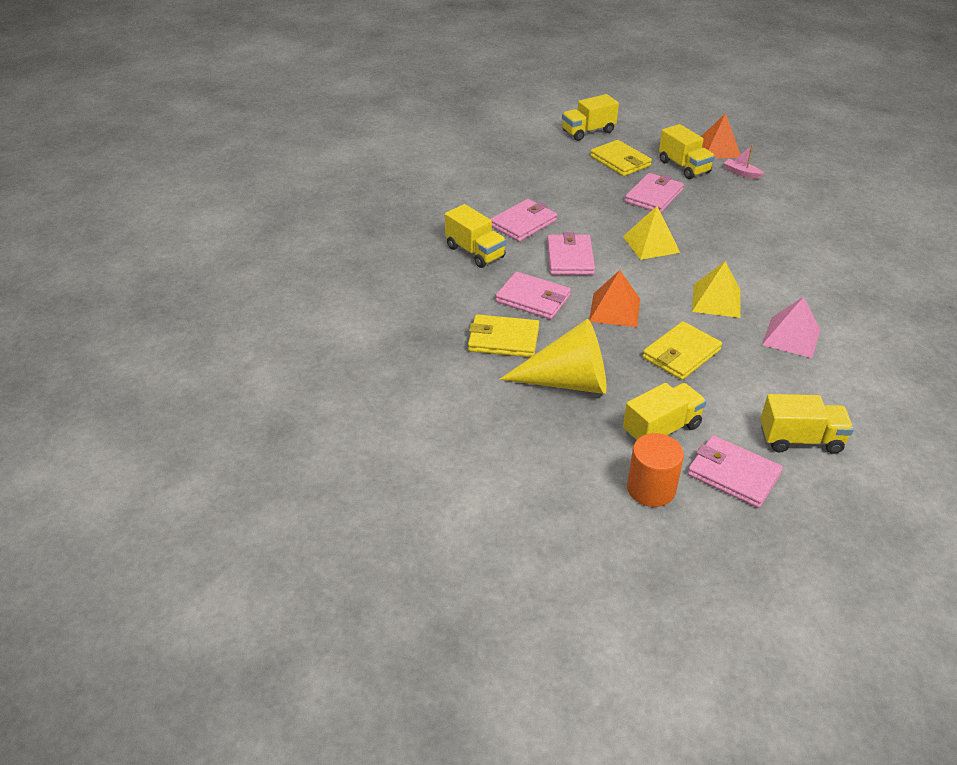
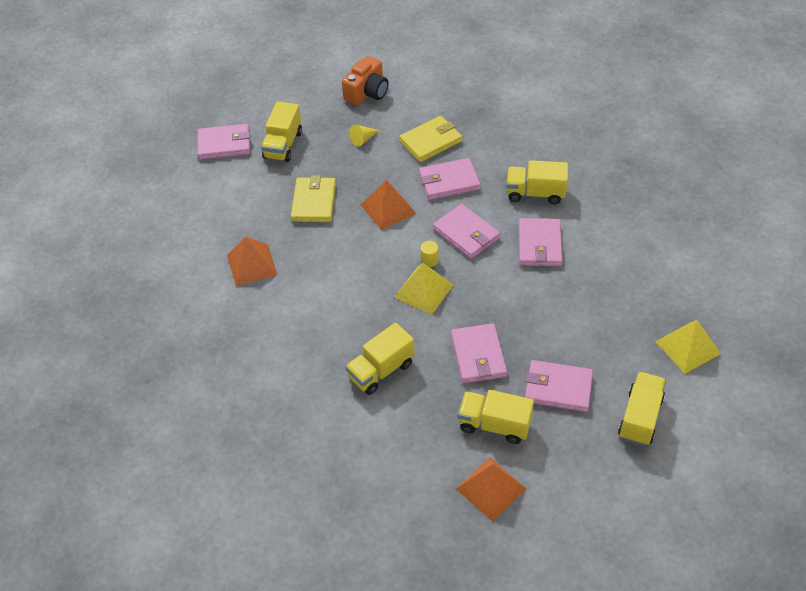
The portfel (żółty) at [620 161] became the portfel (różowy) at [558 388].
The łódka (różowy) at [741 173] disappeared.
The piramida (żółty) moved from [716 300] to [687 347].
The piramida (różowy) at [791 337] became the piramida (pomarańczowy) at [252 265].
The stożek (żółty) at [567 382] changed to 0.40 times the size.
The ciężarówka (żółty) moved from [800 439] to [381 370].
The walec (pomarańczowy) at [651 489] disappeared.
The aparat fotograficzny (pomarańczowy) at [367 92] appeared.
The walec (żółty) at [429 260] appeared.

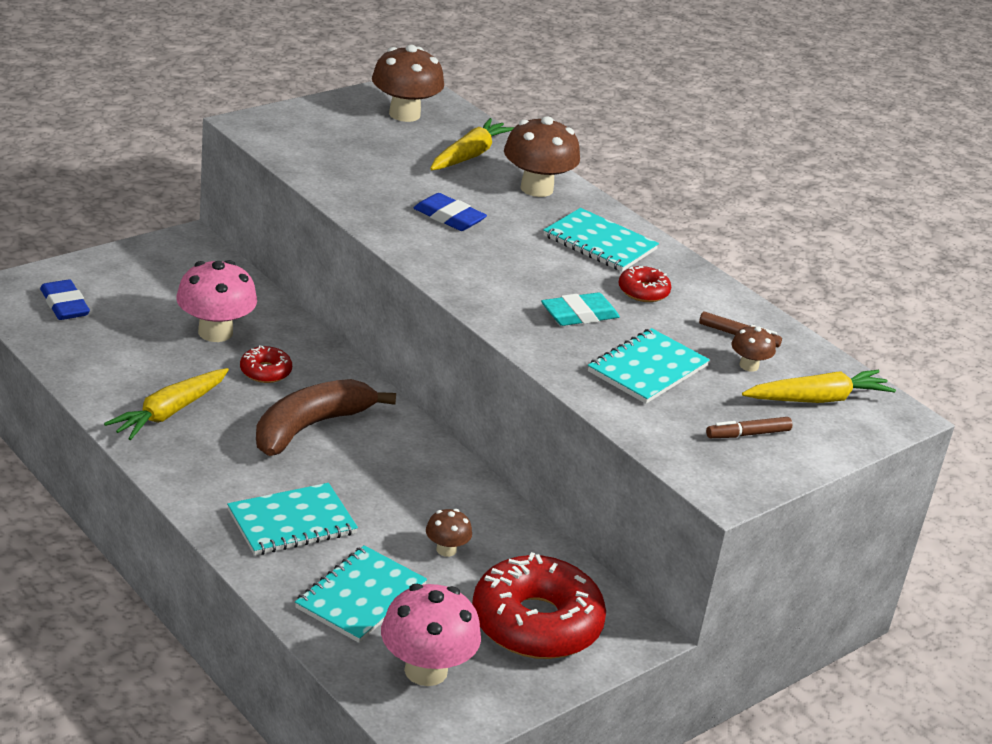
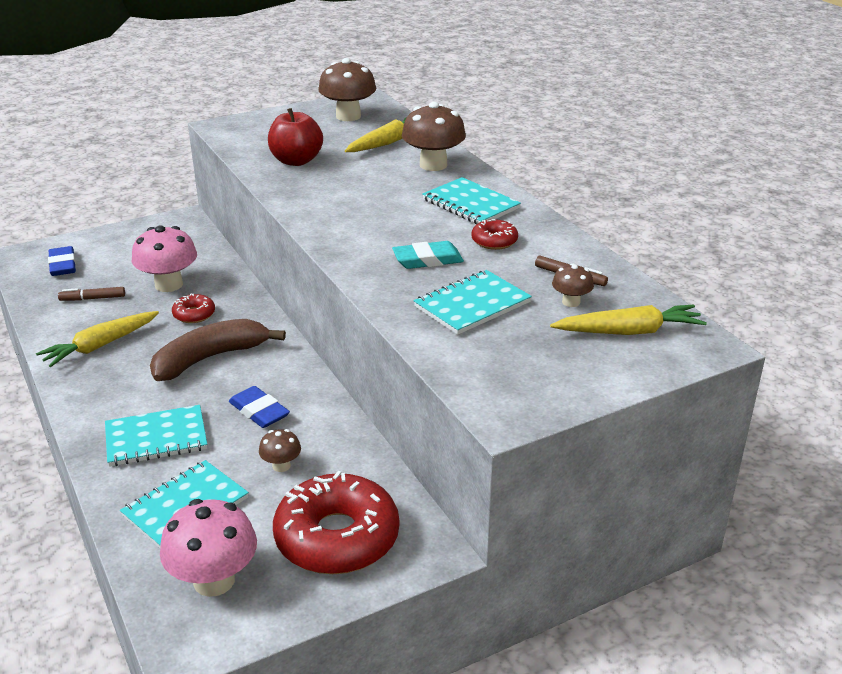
The gumka do mazania (niebieski) moved from [449 217] to [259 411].
The flamaster (brązowy) moved from [748 434] to [93 298].
The jabłko (czerwony) at [296 161] appeared.

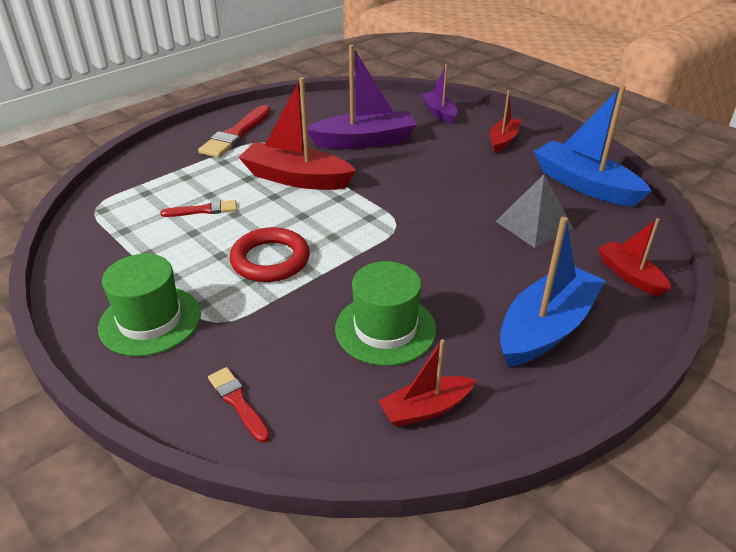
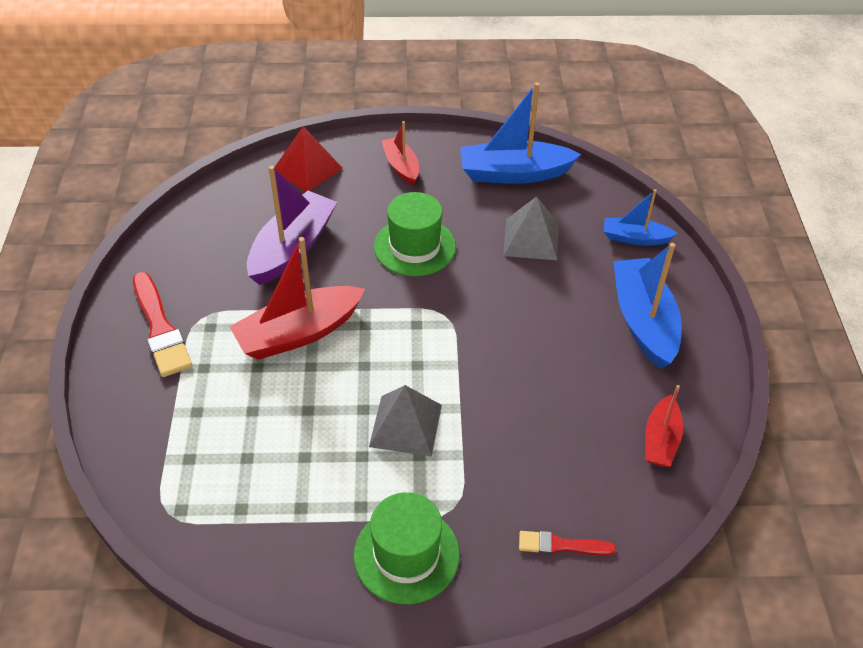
The łódka (fioletowy) at [439 113] was replaced by the piramida (czerwony) at [308 169].
The pędzel (czerwony) at [203 210] disappeared.
The łódka (czerwony) at [630 276] became the łódka (niebieski) at [635 238].
The pierścień (czerwony) at [270 260] was replaced by the piramida (szary) at [406 425].
The kapelusz (zielony) moved from [385 329] to [414 247].

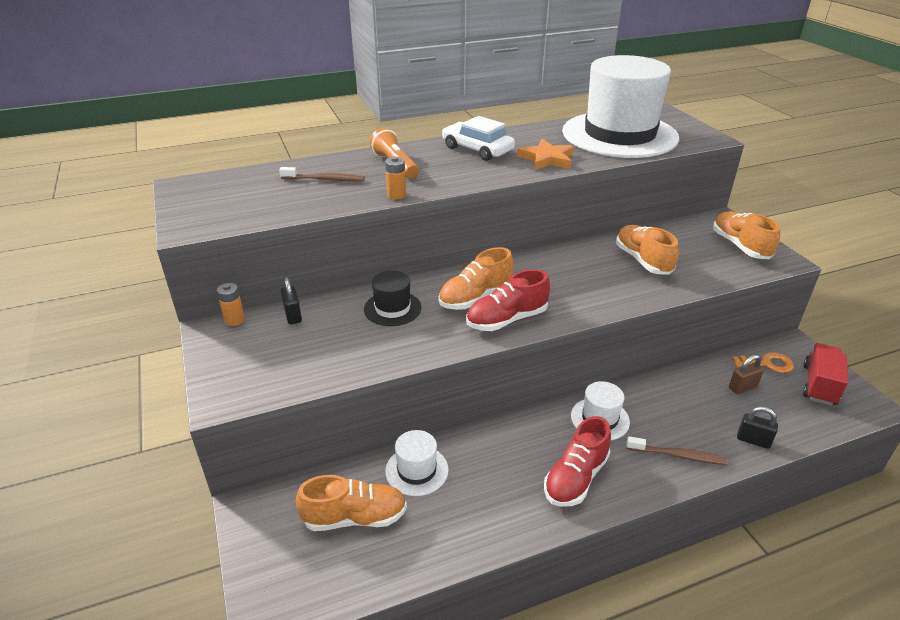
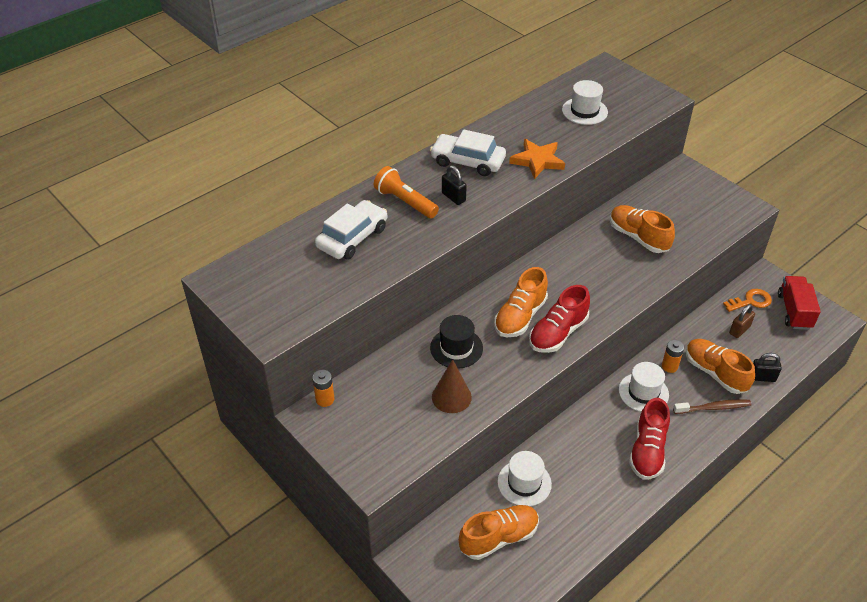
The kapelusz (biały) at [619 135] changed to 0.41 times the size.
The bateria (pomarańczowy) moved from [396 195] to [669 366].
The szczoteczka do zębów (brązowy) at [325 179] was replaced by the samochód (biały) at [352 238].
The but (pomarańczowy) moved from [740 246] to [715 373].
The kłódka (czarny) moved from [293 315] to [453 197].
The stożek (brązowy) at [451 397] appeared.

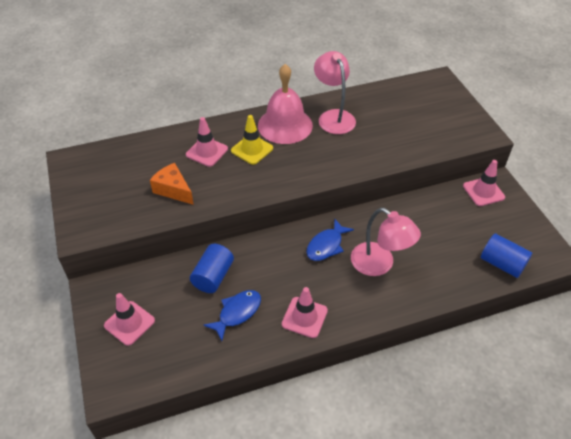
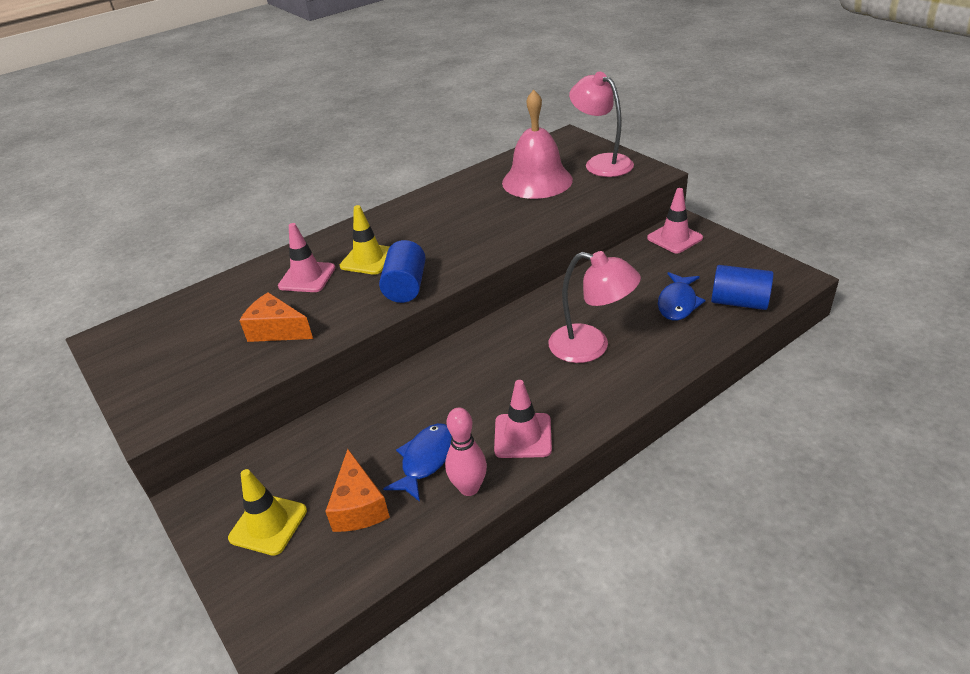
The lampka (różowy) moved from [333 117] to [601 163].
The dzwonek (różowy) moved from [285 125] to [537 181].
The ryba (niebieski) moved from [326 245] to [678 303].
The walec (niebieski) moved from [213 276] to [405 287].
The pachołek (różowy) at [129 323] became the pachołek (żółty) at [268 524].
The kręgiel (różowy) at [469 488] appeared.
The ser (pomarańczowy) at [358 506] appeared.

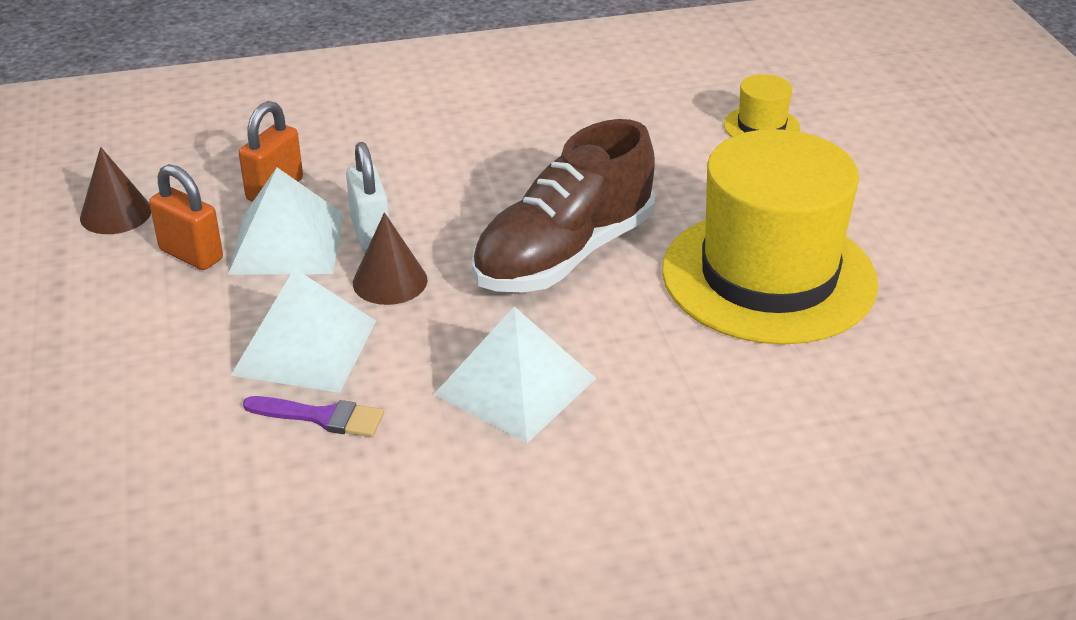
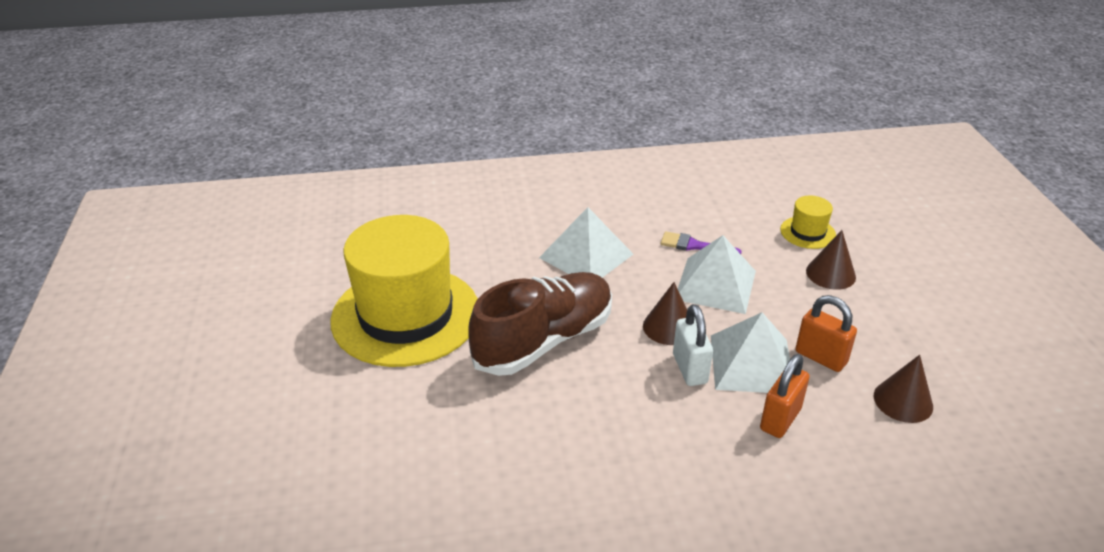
The kapelusz (żółty) moved from [761 127] to [807 232].
The stożek (brązowy) at [830 274] appeared.

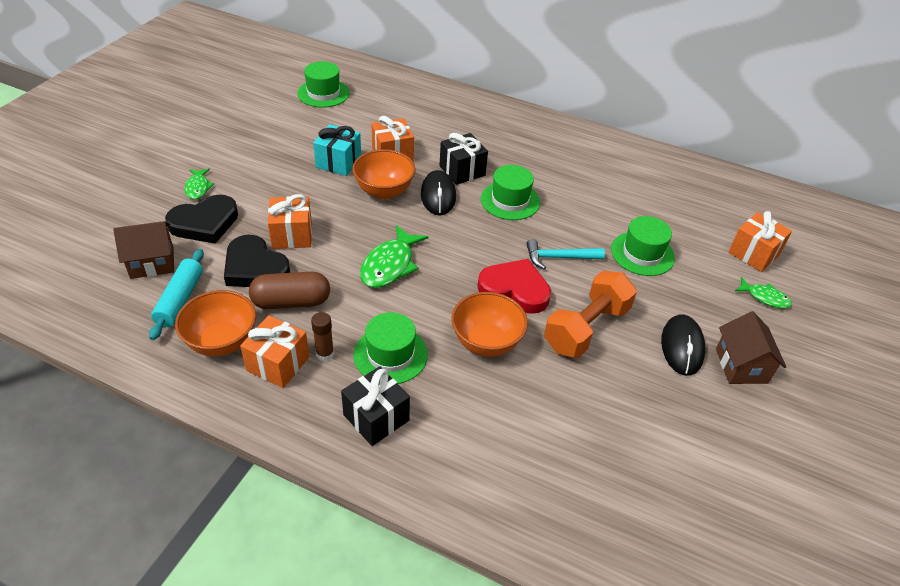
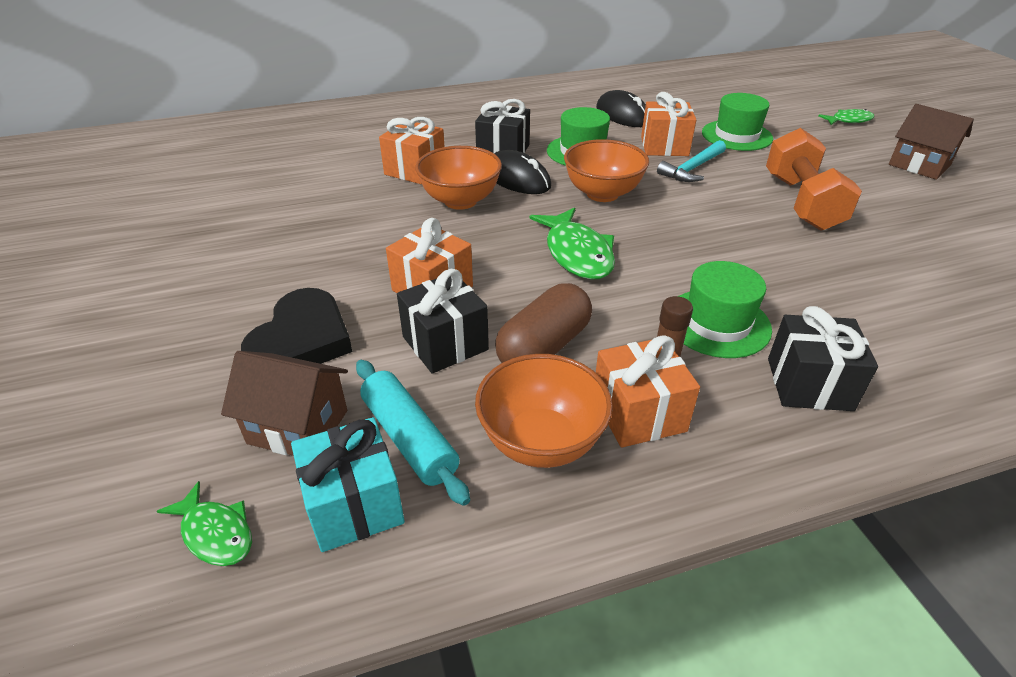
The kapelusz (zielony) at [323 93] disappeared.
The prezent (turkusowy) moved from [338 162] to [354 504].
The ryba (zielony) moved from [198 188] to [215 533].
The prezent (pomarańczowy) moved from [753 254] to [664 146].
The domek (brązowy) at [152 263] turned 75 degrees clockwise.
The serce (czarny) at [255 268] was replaced by the prezent (czarny) at [445 343].
The serce (czerwony) at [515 289] disappeared.
The miska (pomarańczowy) moved from [486 342] to [602 194].
The myszka (czarny) moved from [682 347] to [622 115].

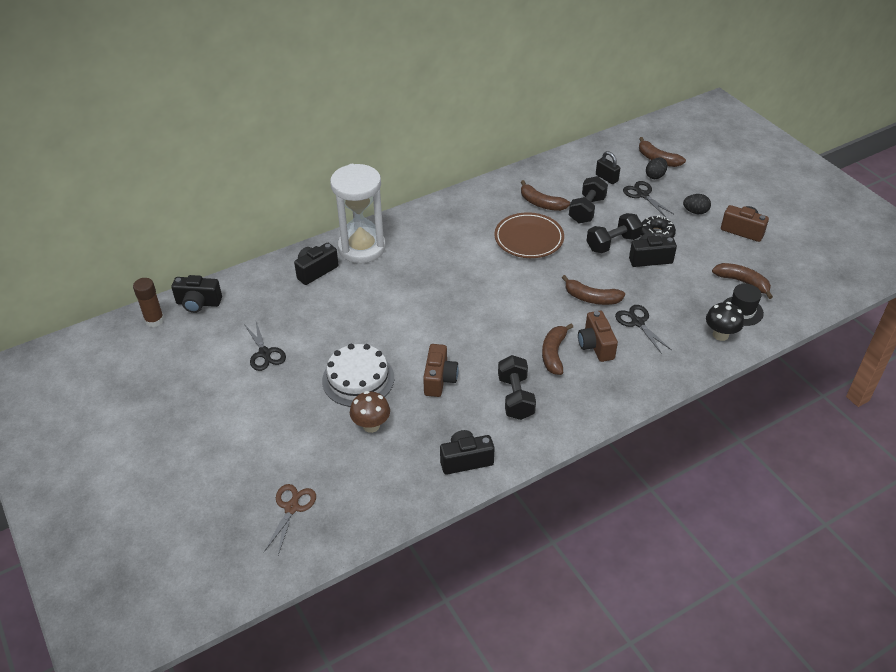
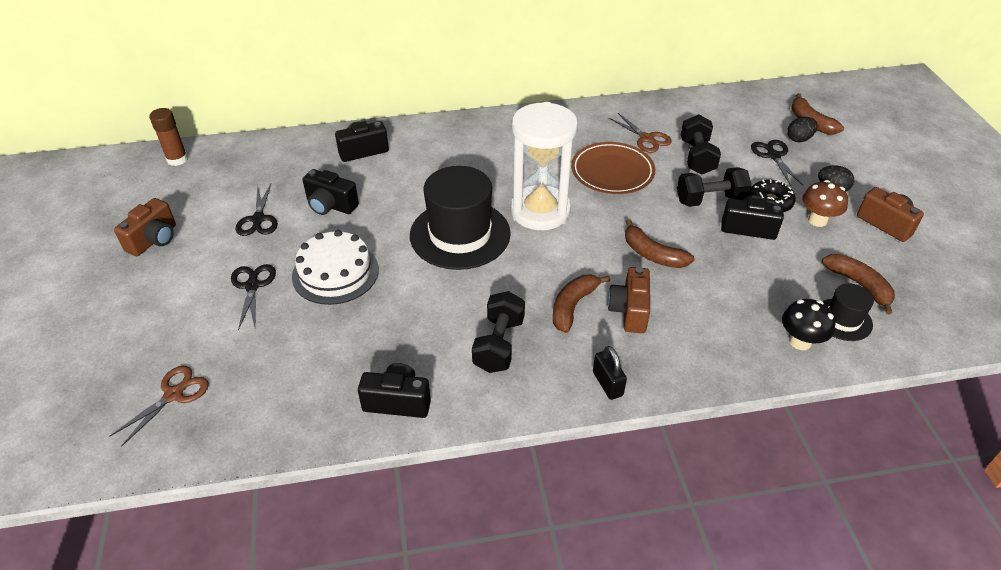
The kłódka (czarny) moved from [606 178] to [607 384].
The klepsydra (biały) moved from [362 248] to [540 211].
The hantel (czarny) at [587 210] turned 45 degrees counterclockwise.
The banan (brązowy) at [541 203] was replaced by the nożyczki (brązowy) at [646 138].
The aparat fotograficzny (czarny) moved from [198 303] to [330 205].
The nożyczki (czarny) moved from [637 322] to [252 286].
The aparat fotograficzny (brązowy) moved from [439 379] to [154 240].
The grzyb (brązowy) moved from [371 425] to [817 220].
The kapelusz (czarny) at [460 234] appeared.

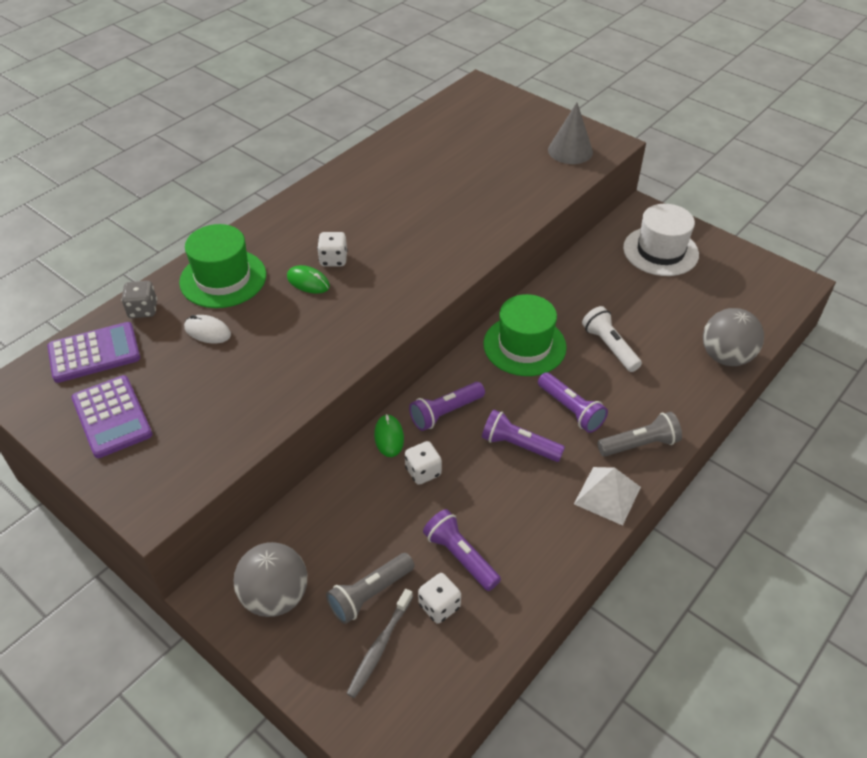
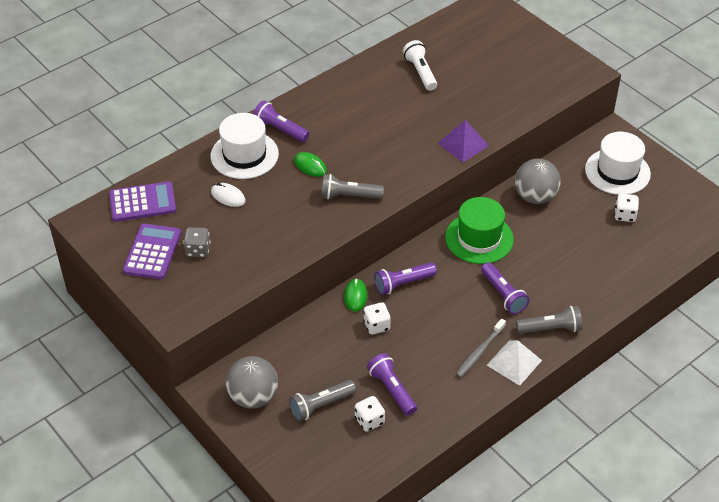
The stożek (szary) at [570 151] disappeared.
The kapelusz (zielony) at [223 278] became the kapelusz (biały) at [244 155].
The kostka do gry (biały) moved from [333 259] to [624 215].
The kostka do gry (szary) moved from [143 310] to [198 250].
The latarka (biały) moved from [609 347] to [420 72].
The piłka (szary) moved from [725 357] to [535 197].
The kalkulator (fioletowy) at [112 417] turned 150 degrees counterclockwise.
The latarka (fioletowy) moved from [519 445] to [280 129].
The szczoteczka do zębów (szary) moved from [379 647] to [479 352].
The piramida (fioletowy) at [463 144] appeared.
The latarka (szary) at [349 196] appeared.

